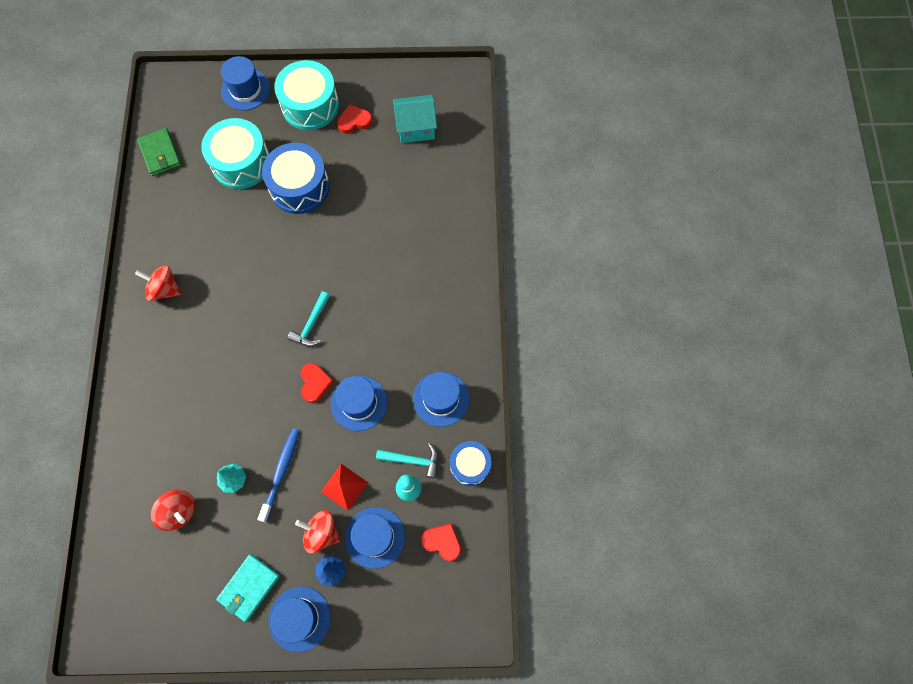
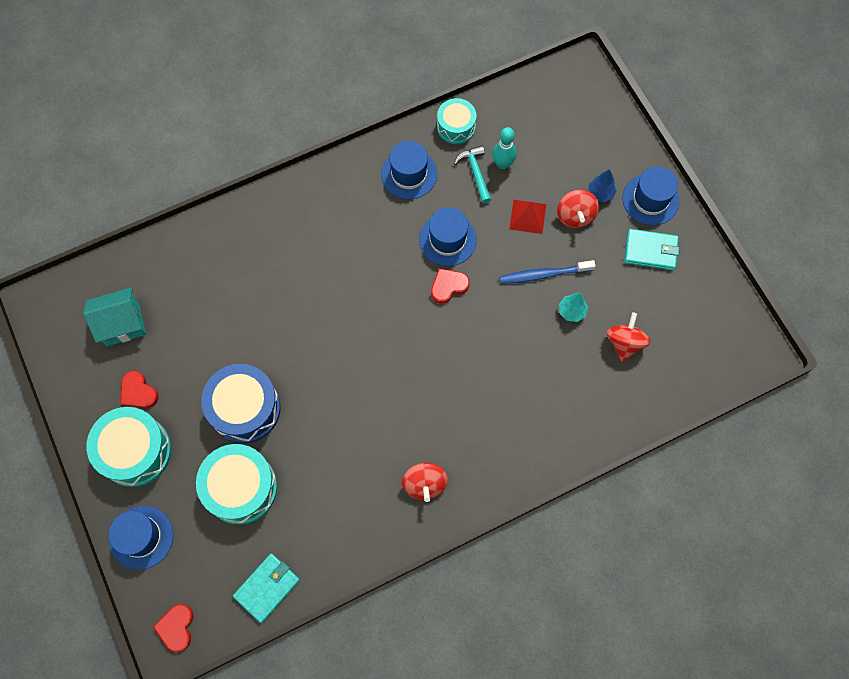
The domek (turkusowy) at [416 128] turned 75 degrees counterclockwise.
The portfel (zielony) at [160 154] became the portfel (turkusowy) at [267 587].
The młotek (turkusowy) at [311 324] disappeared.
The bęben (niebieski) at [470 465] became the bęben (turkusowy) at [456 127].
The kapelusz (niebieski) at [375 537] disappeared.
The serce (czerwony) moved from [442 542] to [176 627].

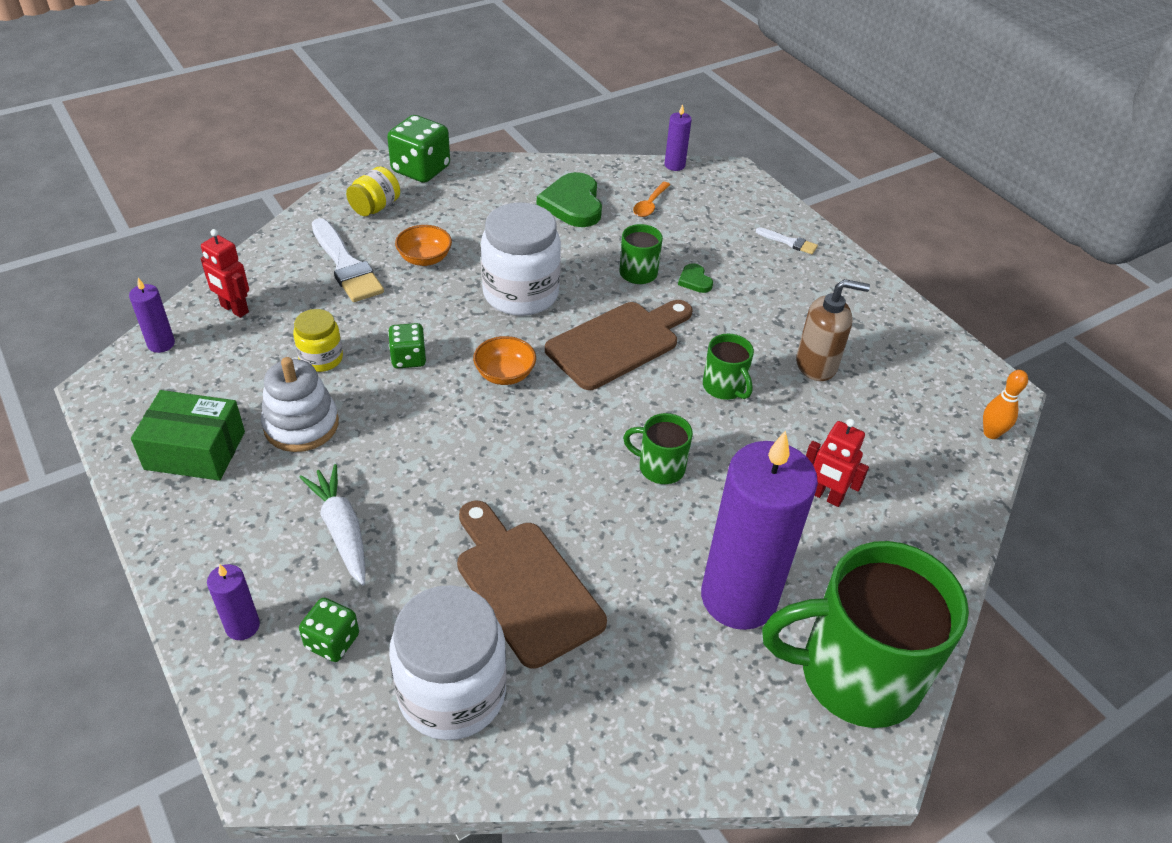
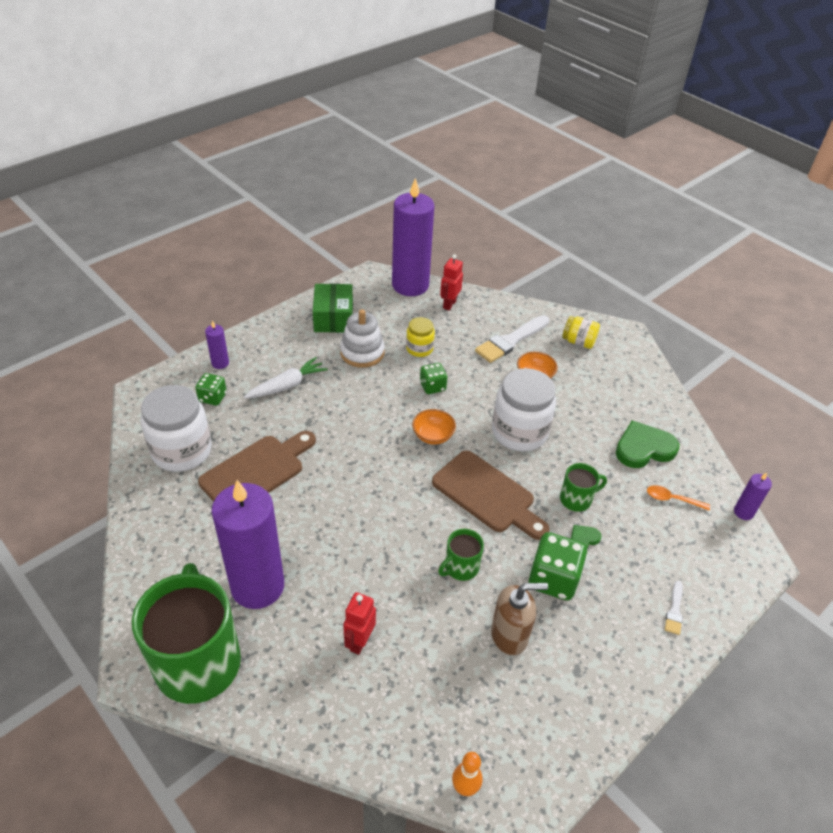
The kostka do gry (zielony) moved from [420 169] to [553 579].
The świeca (fioletowy) at [161 344] changed to 2.41 times the size.
The dozownik mydła (brązowy) at [817 365] turned 90 degrees counterclockwise.
The kubek (zielony) at [660 467] disappeared.

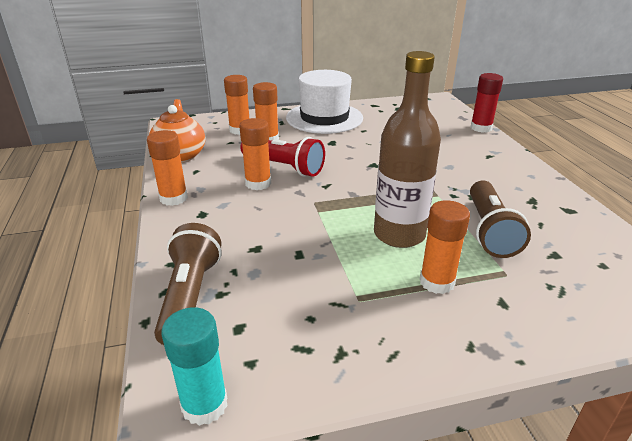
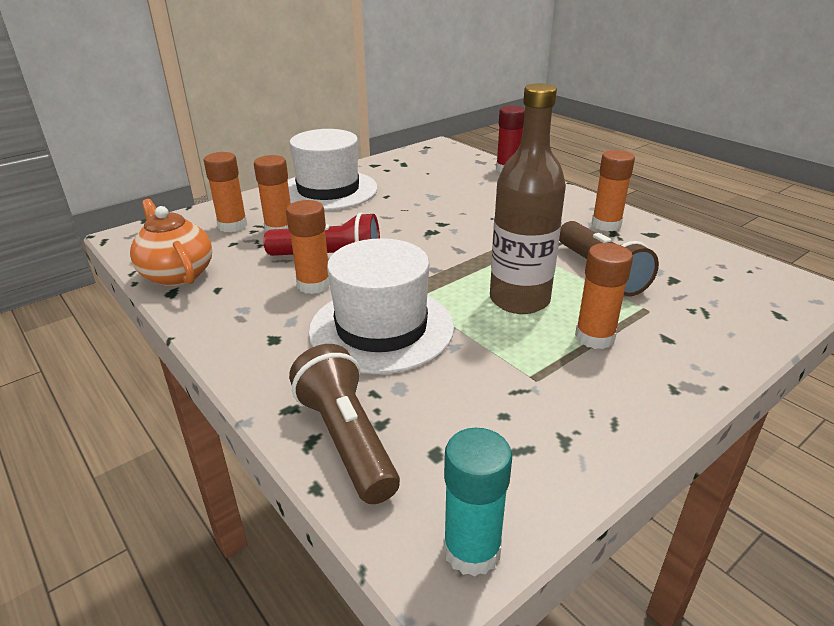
The klej w sztyfcie (pomarańczowy) moved from [173 198] to [606 224].
The kapelusz (biały) at [381 328] appeared.

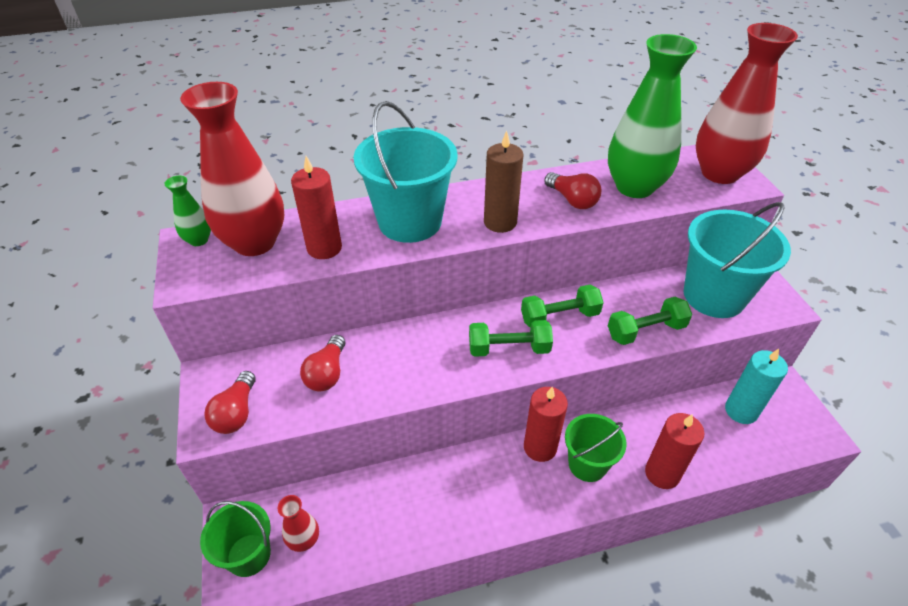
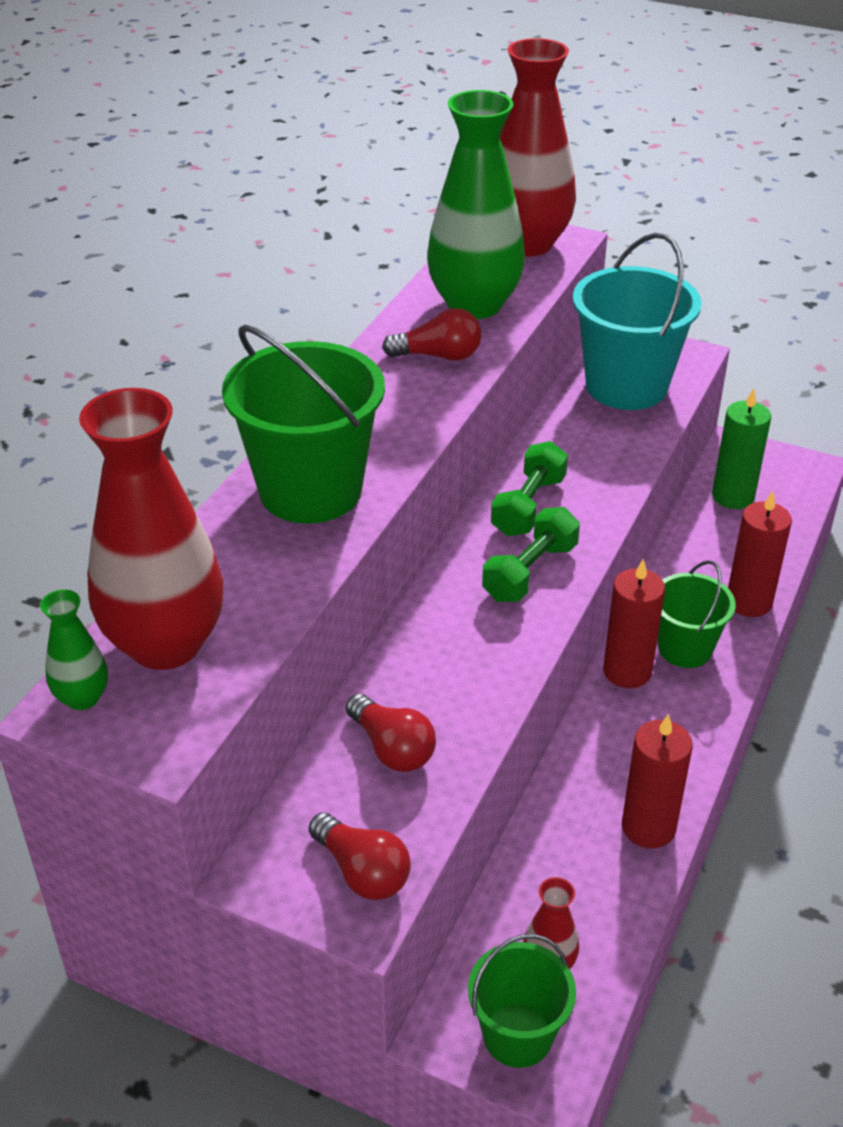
The wiadro (turkusowy) at [410 222] became the wiadro (zielony) at [310 490].
The świeca (brązowy) at [500 222] disappeared.
The świeca (czerwony) moved from [324 248] to [648 827].
The hantel (zielony) at [646 331] disappeared.
The świeca (turkusowy) at [741 411] became the świeca (zielony) at [733 496].

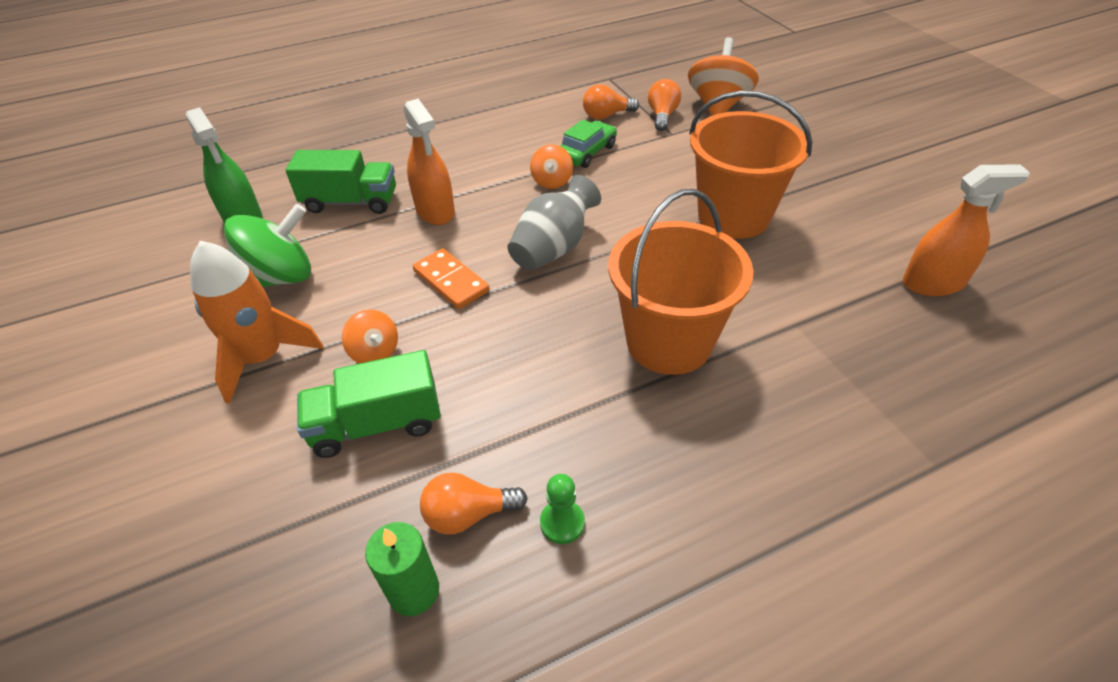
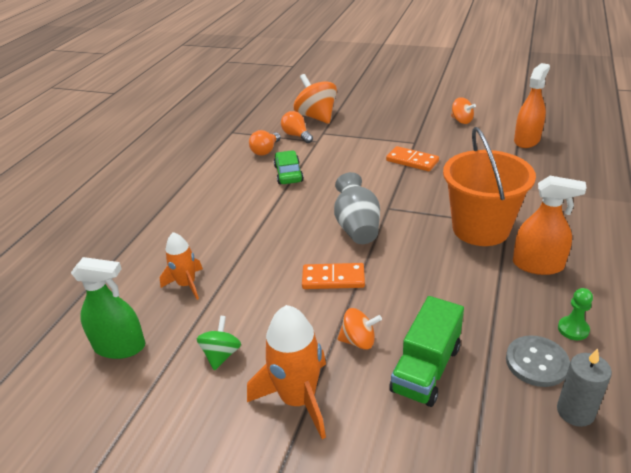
The wiadro (pomarańczowy) at [733 216] was replaced by the kostka domina (pomarańczowy) at [412 161].
The spryskiwacz (pomarańczowy) moved from [435 211] to [537 265].
The bączek (pomarańczowy) moved from [552 181] to [461 121].
The ciężarówka (zielony) at [350 202] was replaced by the rakieta (pomarańczowy) at [187 284].
The bączek (zielony) at [280 278] changed to 0.55 times the size.
The żarówka (pomarańczowy) at [468 514] was replaced by the guzik (szary) at [536 362].
The świeca (zielony) at [414 591] became the świeca (szary) at [575 411].

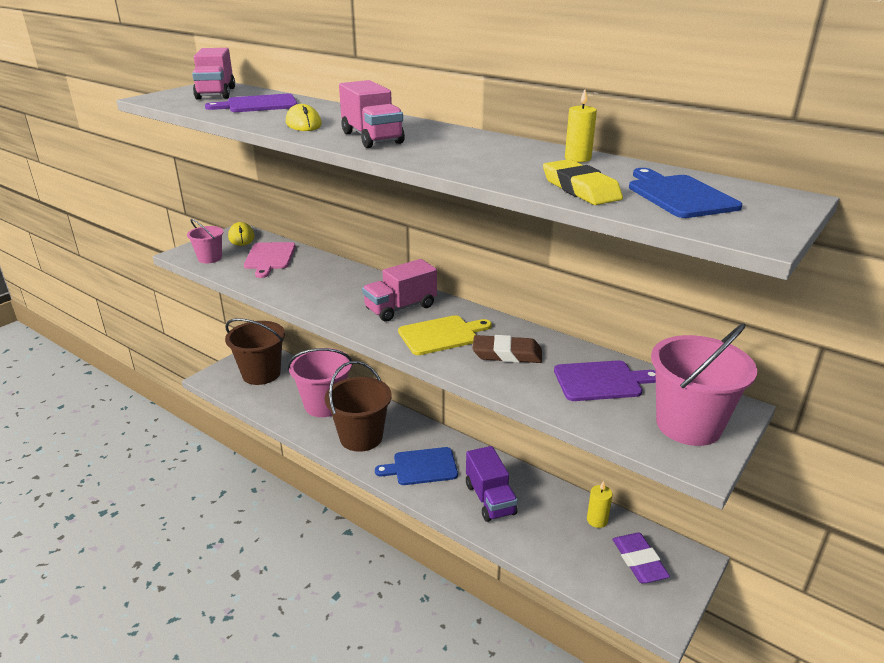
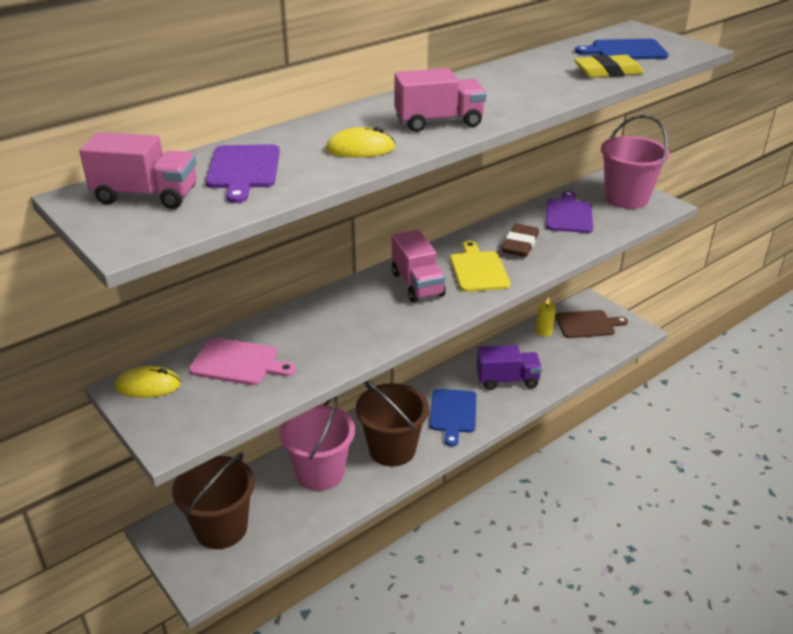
The świeca (żółty) at [577 158] disappeared.
The wiadro (różowy) at [210 258] disappeared.
The gumka do mazania (fioletowy) at [639 561] was replaced by the deska do krojenia (brązowy) at [587 324].

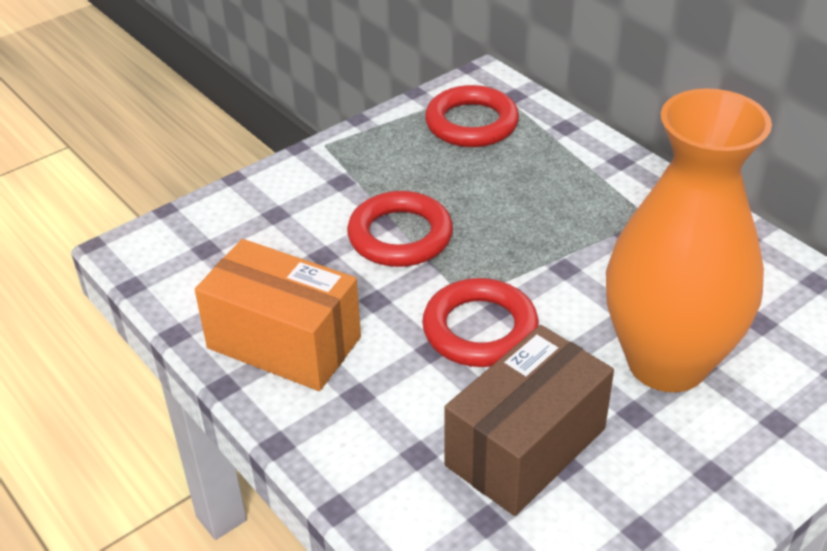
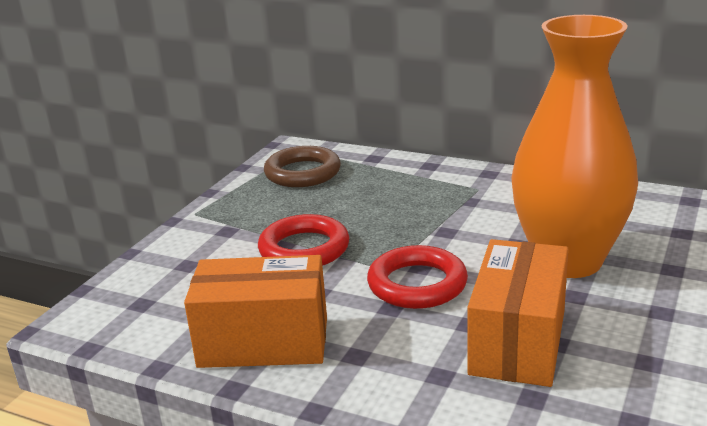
The pierścień (czerwony) at [471 123] became the pierścień (brązowy) at [302 173].
The pudełko (brązowy) at [525 447] became the pudełko (pomarańczowy) at [518 342].

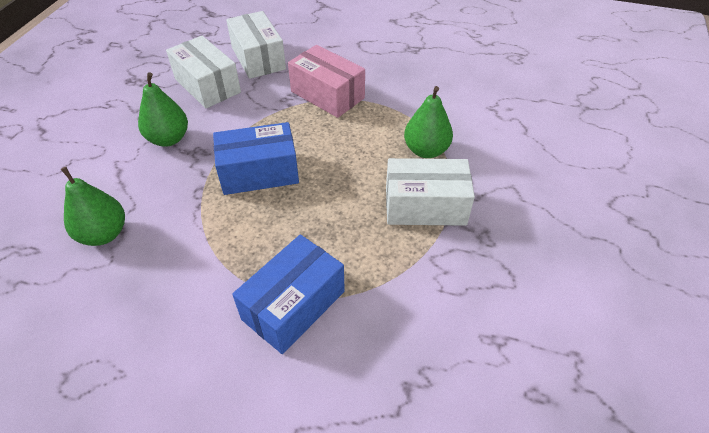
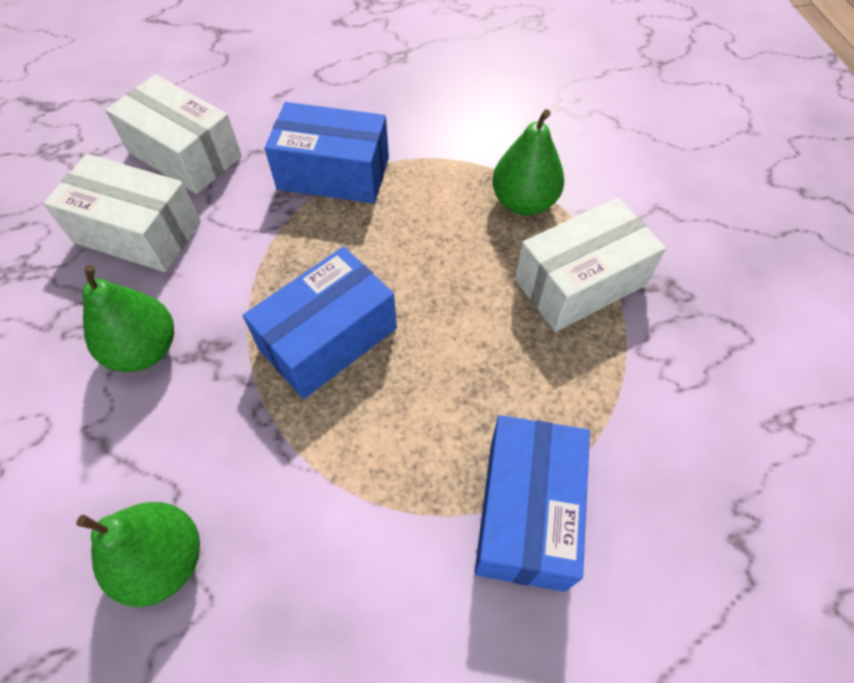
The pudełko (różowy) at [327 95] became the pudełko (niebieski) at [333 173].

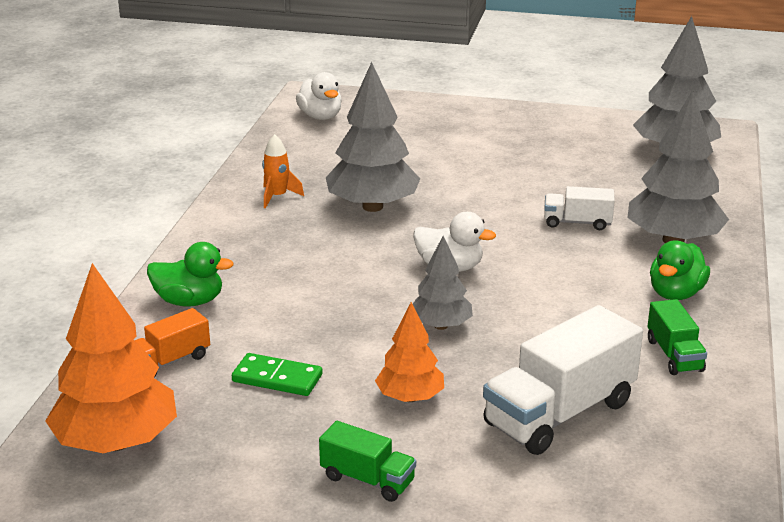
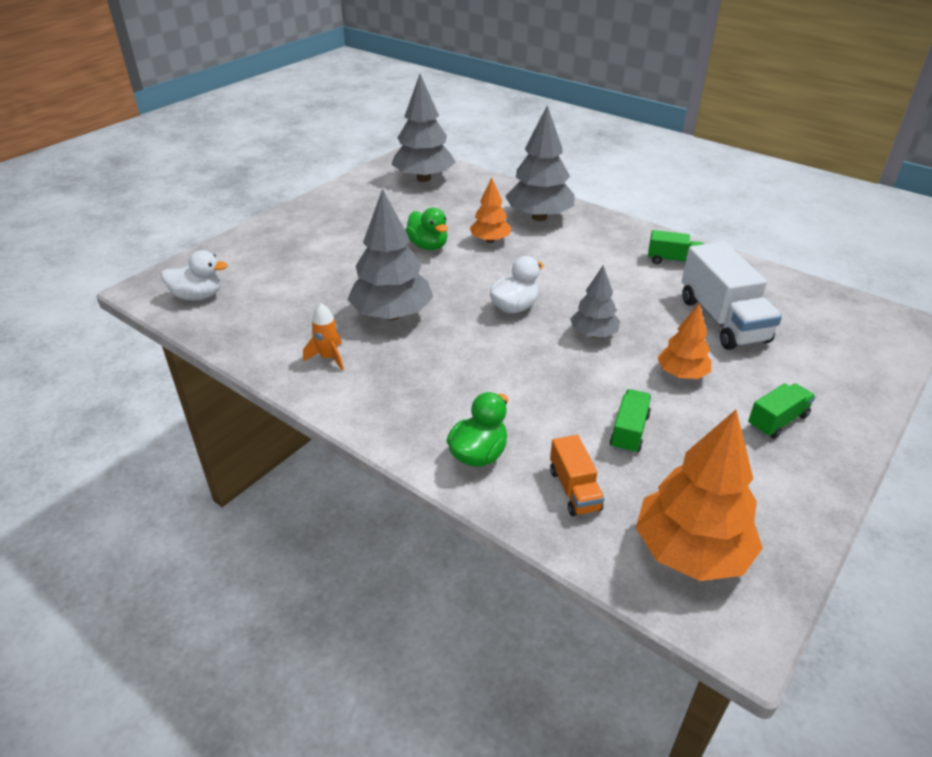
The ciężarówka (biały) at [577 223] was replaced by the drzewko (pomarańczowy) at [490 240].
The kaczka (zielony) moved from [675 293] to [428 246].
The kostka domina (zielony) at [277 378] was replaced by the ciężarówka (zielony) at [629 432].

